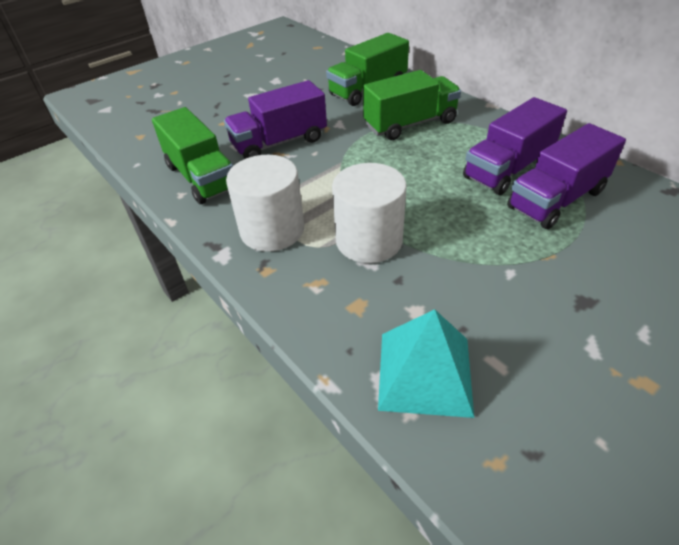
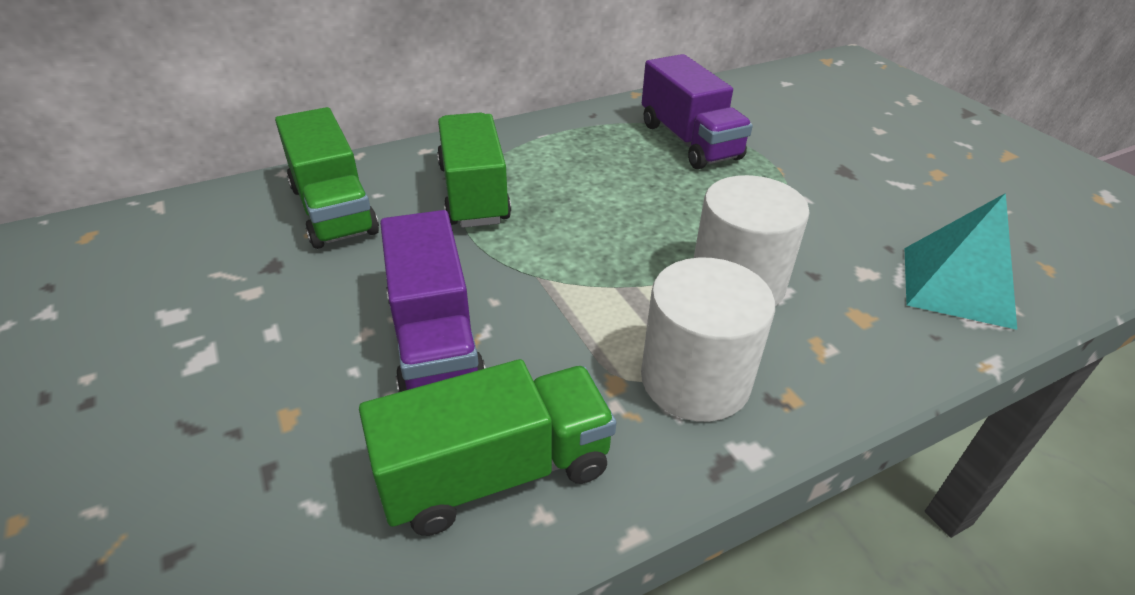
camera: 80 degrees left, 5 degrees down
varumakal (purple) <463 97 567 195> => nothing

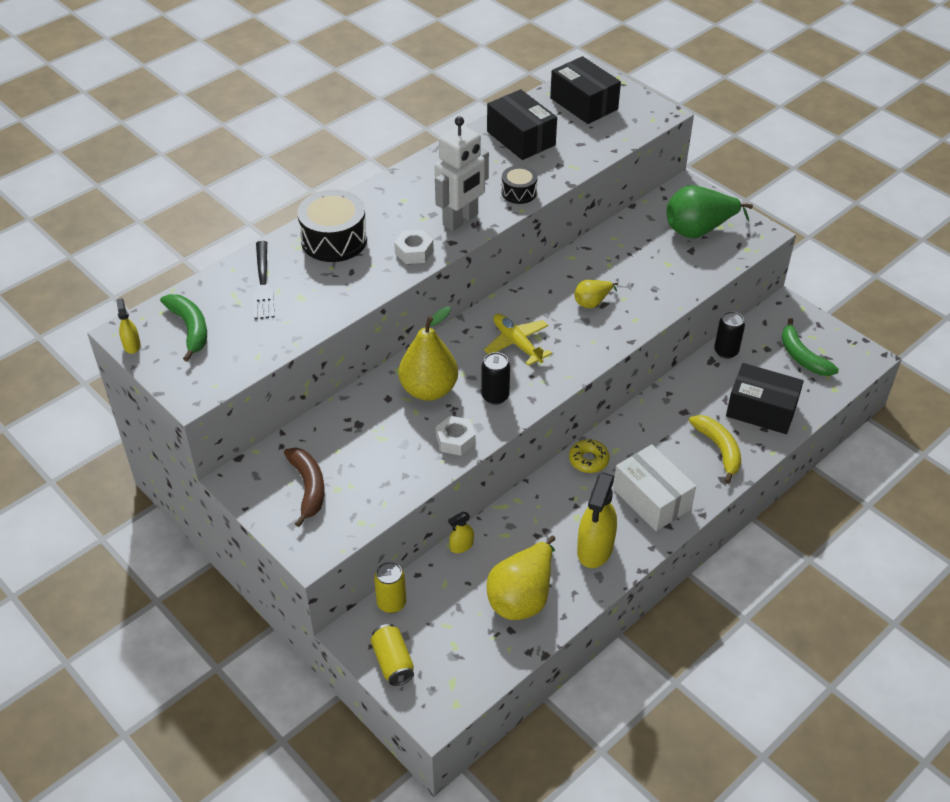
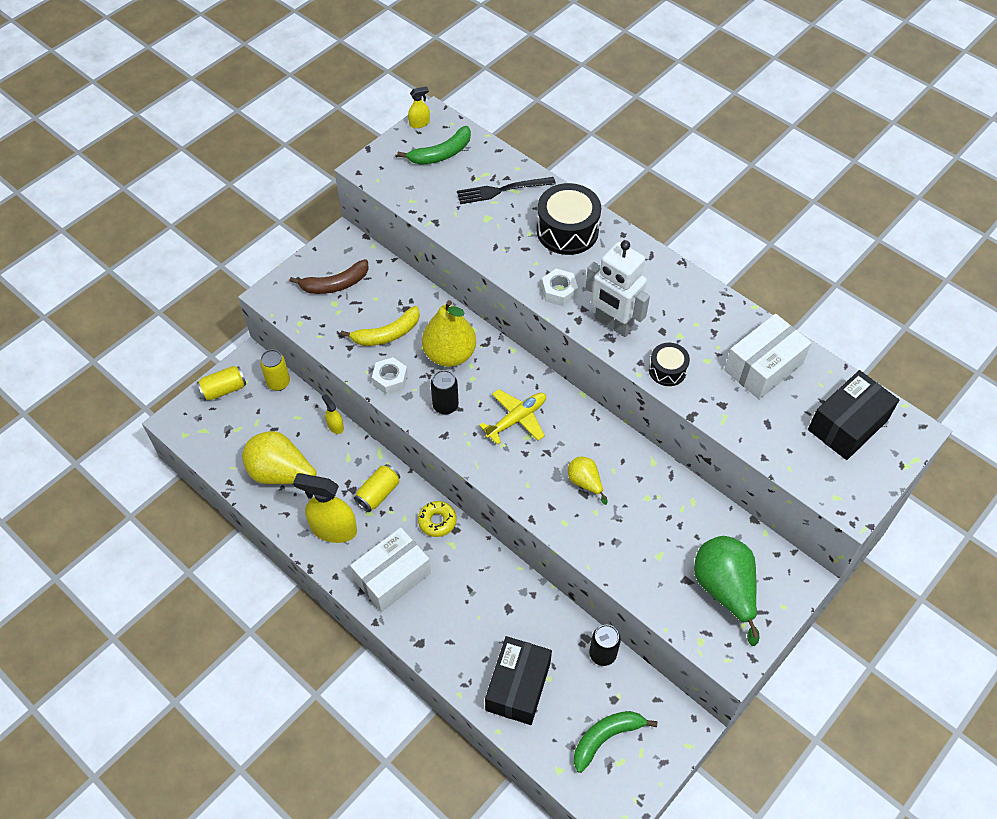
camera: 85 degrees right, 10 degrees up
nothing => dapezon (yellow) <354 464 400 512>
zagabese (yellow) <689 415 741 484> => zagabese (yellow) <340 306 420 346>, move
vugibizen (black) <487 89 557 160> => vugibizen (white) <724 314 812 400>

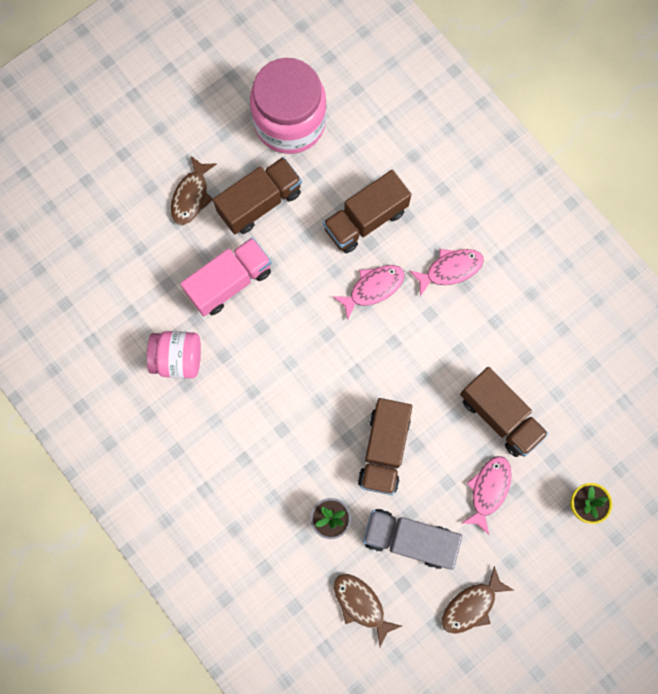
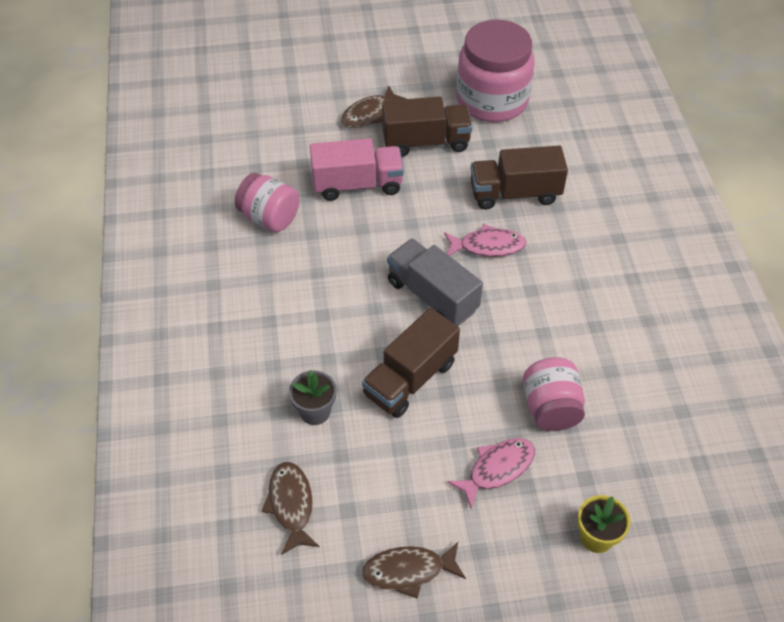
camera: 30 degrees right, 25 degrees down
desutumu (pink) <409 249 484 296> => nothing
varumakal (grey) <363 509 462 570> => varumakal (grey) <387 239 483 326>, move
varumakal (brown) <460 367 548 457> => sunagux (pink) <523 357 585 431>

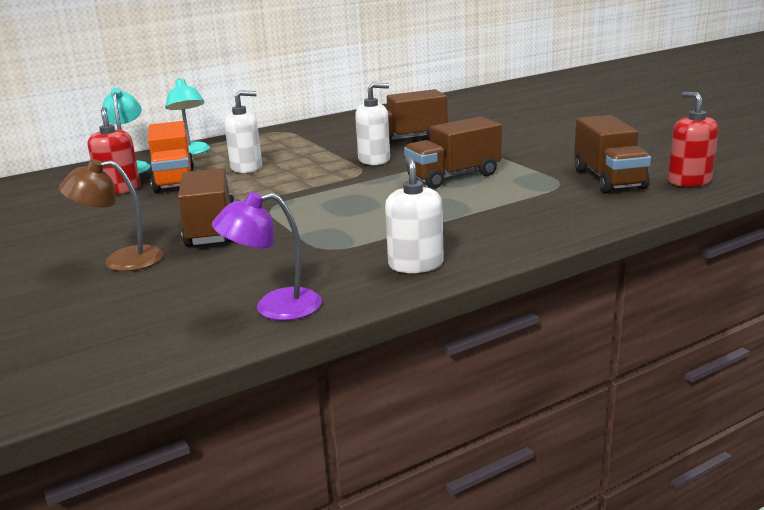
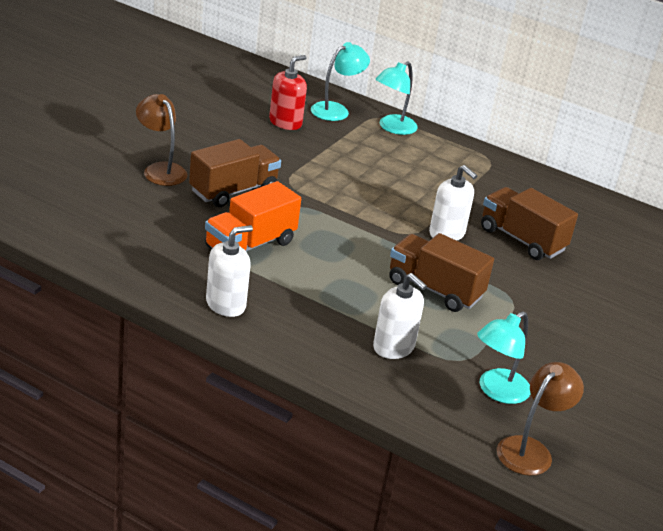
camera: 55 degrees right, 10 degrees up
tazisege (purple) <212 192 322 321> => nothing
varumakal (orange) <148 121 194 193> => varumakal (orange) <205 181 301 251>, move
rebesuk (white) <224 90 262 173> => rebesuk (white) <373 273 427 359>, move
varumakal (brown) <574 115 651 193> => tazisege (turquoise) <477 311 531 404>
rebesuk (red) <668 92 719 187> => tazisege (brown) <497 362 584 476>

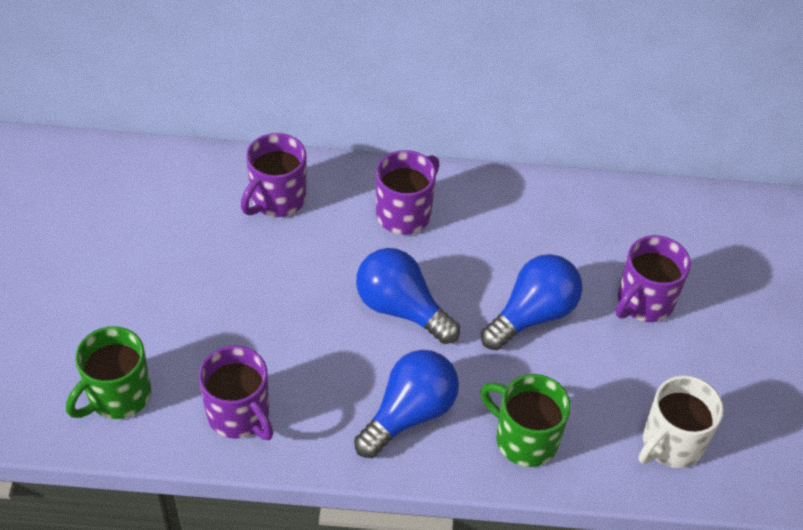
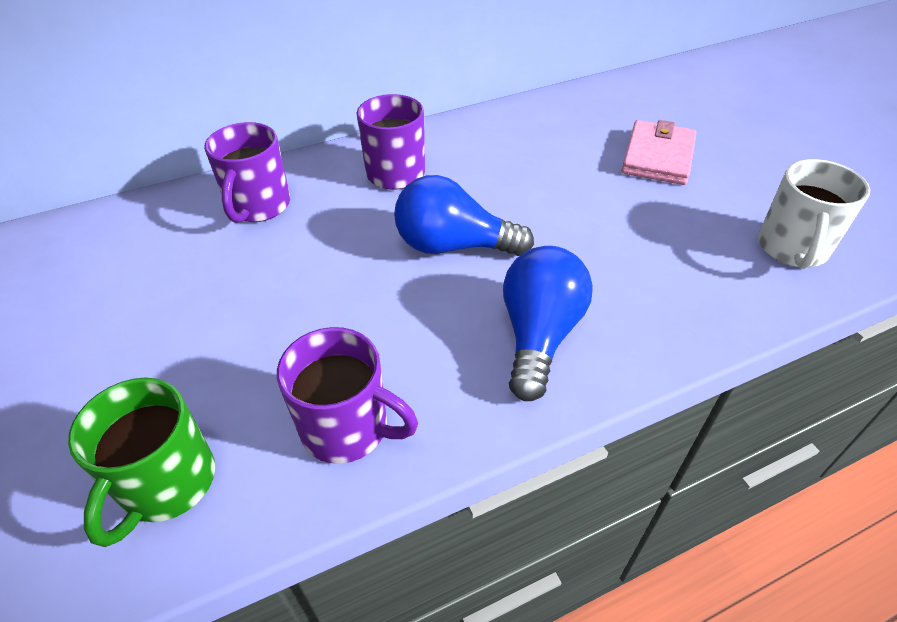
camera: 25 degrees left, 5 degrees down
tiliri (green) <480 374 571 467> => nothing
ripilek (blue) <481 254 582 350> => nothing
tiliri (purple) <616 235 691 322> => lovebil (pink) <621 120 696 185>

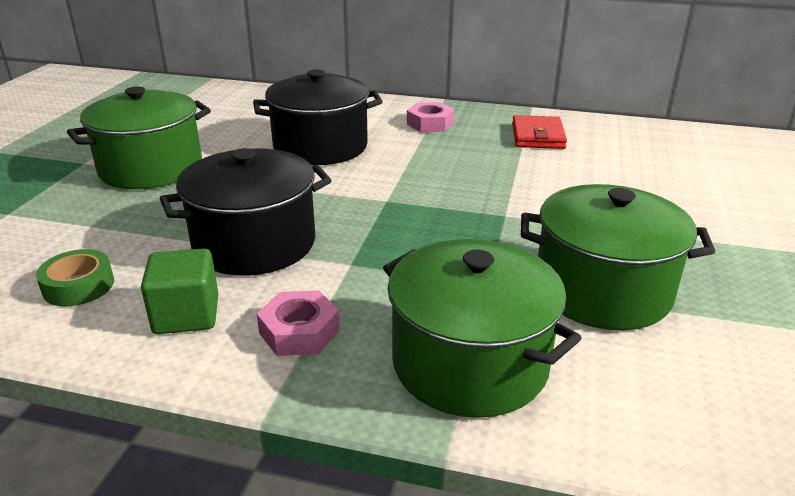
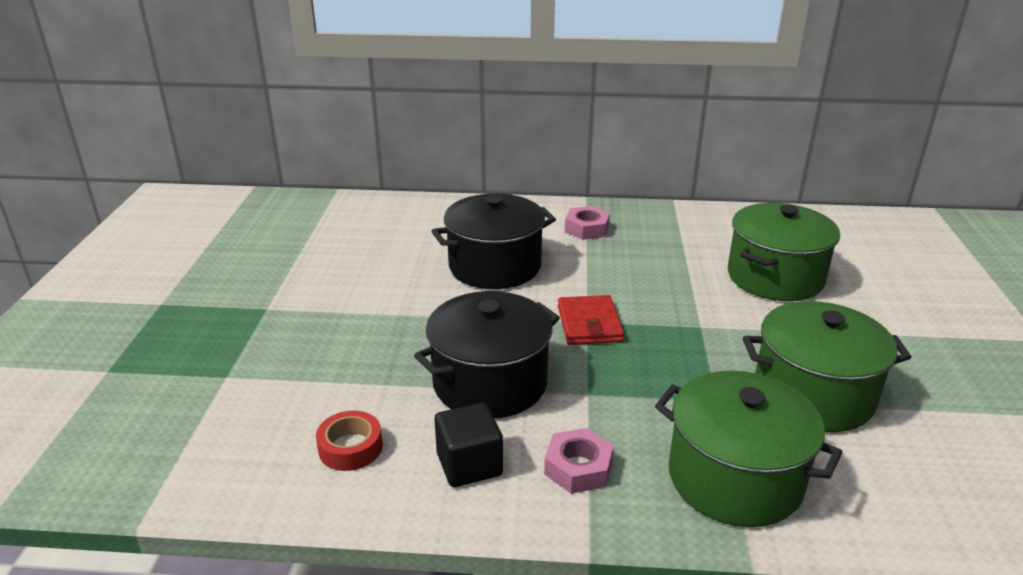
camera: 10 degrees left, 0 degrees up
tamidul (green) <67 86 211 189> => tamidul (green) <728 203 840 301>, move
lovebil (red) <512 115 567 149> => lovebil (red) <558 295 624 345>, move
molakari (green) <36 249 114 306> => molakari (red) <316 411 383 471>
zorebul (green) <141 248 218 334> => zorebul (black) <435 403 503 487>

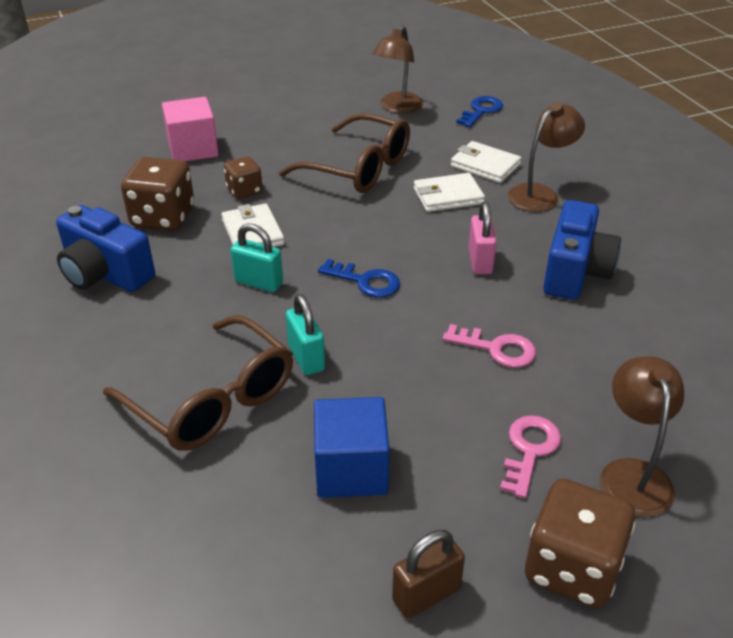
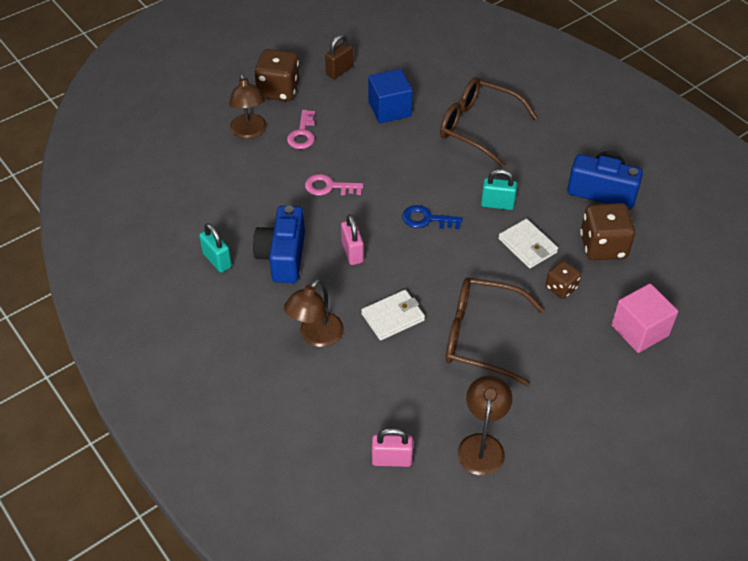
camera: 165 degrees right, 10 degrees up
lovebil (white) <451 141 521 183> => nothing
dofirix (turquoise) <286 294 325 375> => dofirix (turquoise) <199 223 232 272>, move
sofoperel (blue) <456 96 503 127> => dofirix (pink) <372 428 413 467>

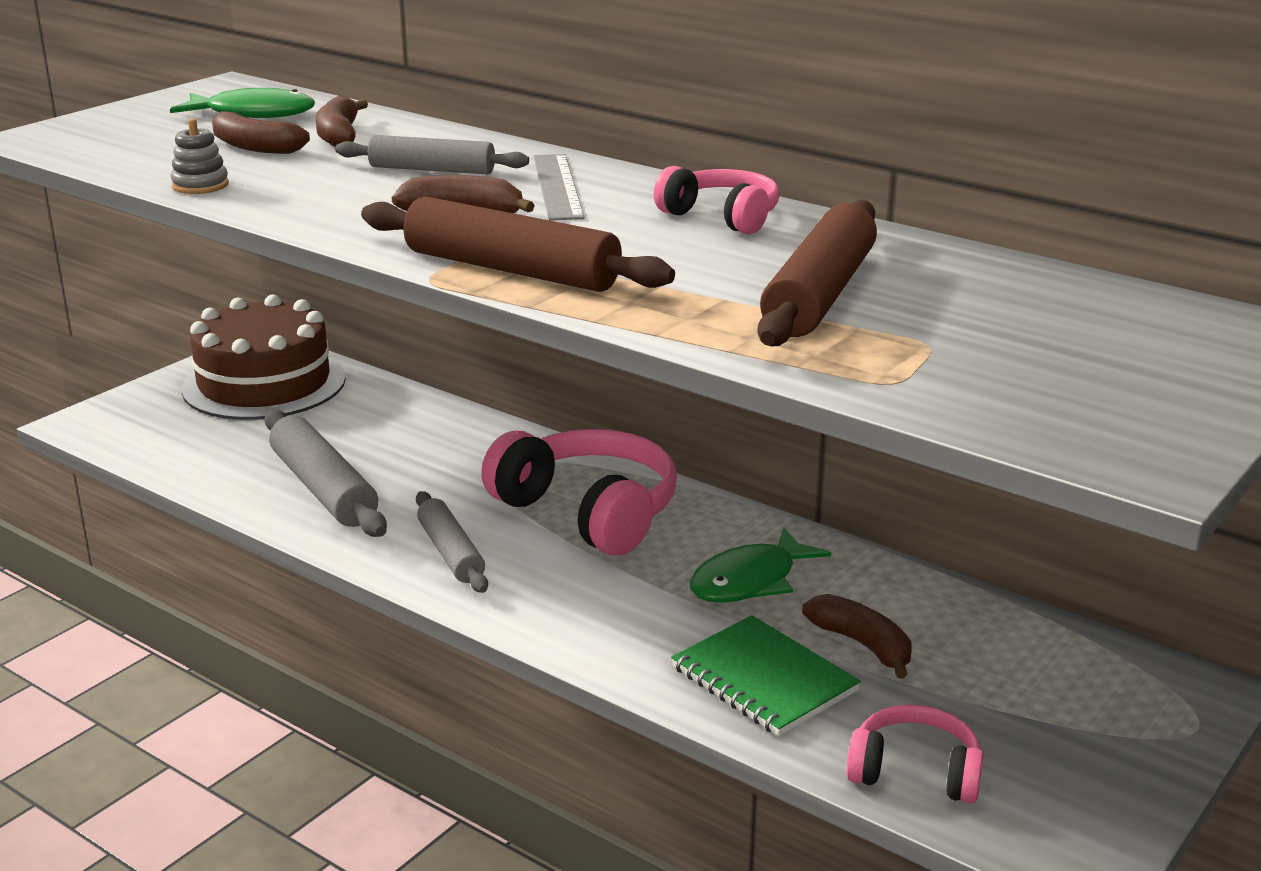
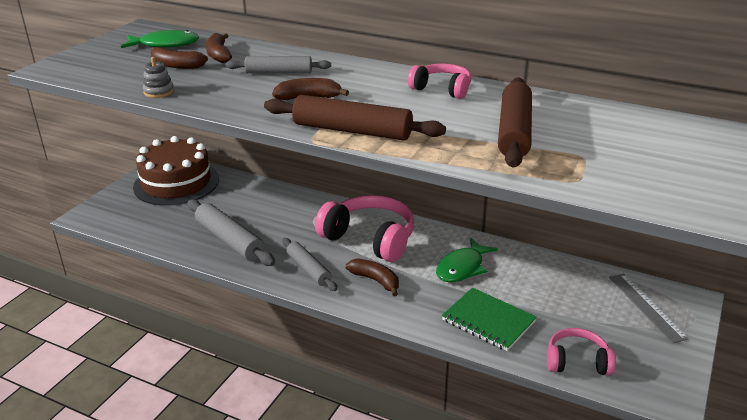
camera: 10 degrees left, 5 degrees up
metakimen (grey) <534 154 585 221> => metakimen (grey) <609 274 688 344>, move
zagabese (brown) <802 594 912 678> => zagabese (brown) <346 258 399 296>, move

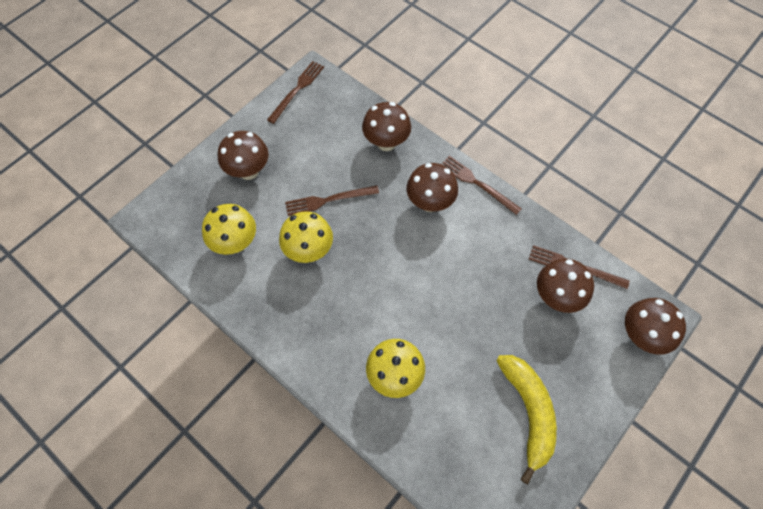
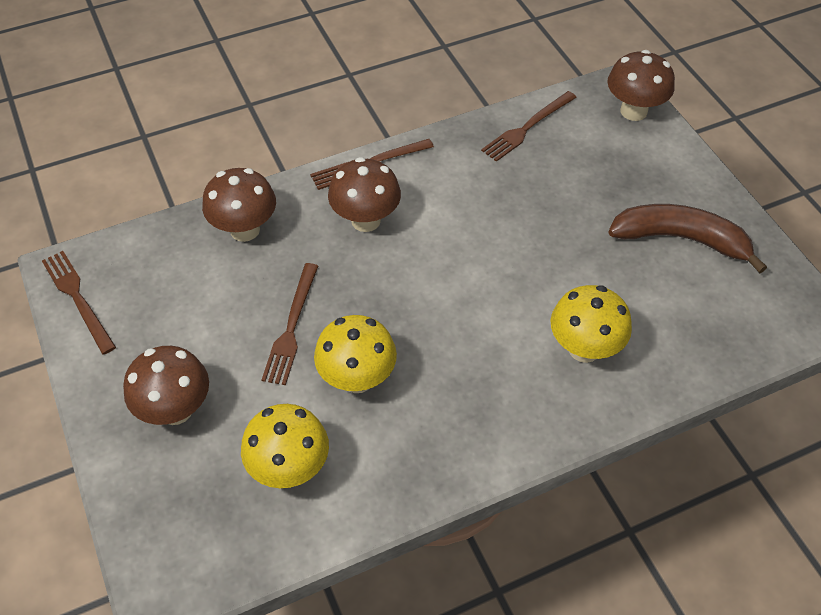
camera: 65 degrees left, 10 degrees down
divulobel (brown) <537 258 594 313> => nothing
zagabese (yellow) <496 355 557 484> => zagabese (brown) <608 204 767 273>

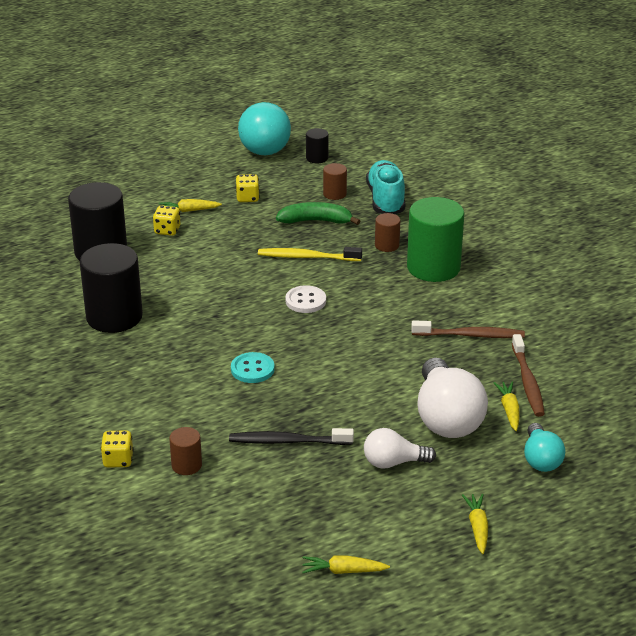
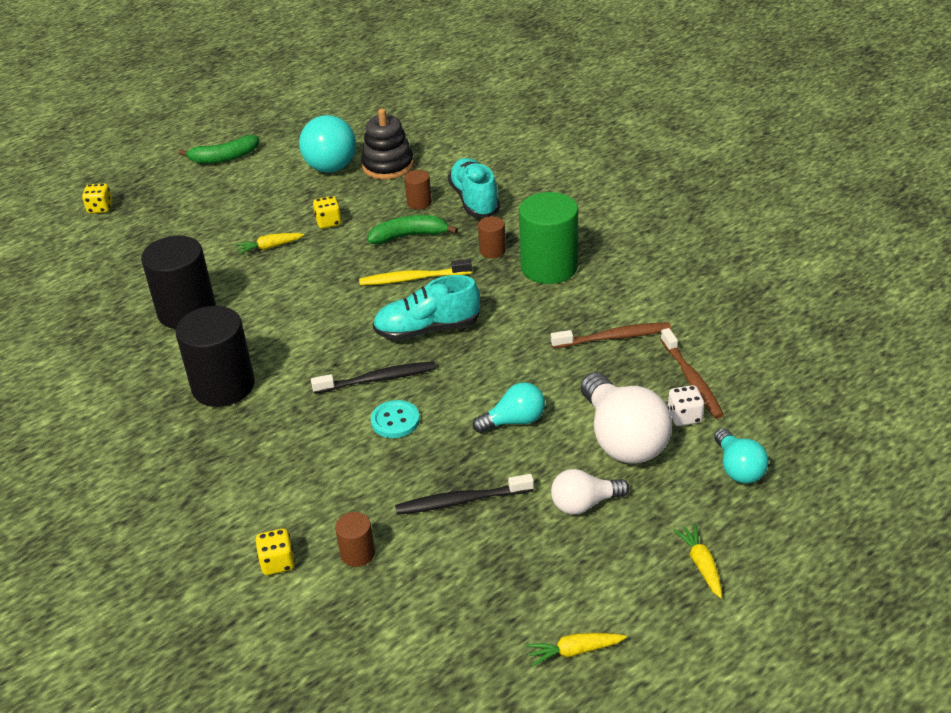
camera: 10 degrees left, 5 degrees up
nothing => zagabese (green) <178 135 259 164>
nothing => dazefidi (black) <311 361 436 394>
nothing => ripilek (turquoise) <473 382 545 433>
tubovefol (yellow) <153 206 180 236> => tubovefol (yellow) <82 183 113 214>, move
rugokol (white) <285 285 326 313> => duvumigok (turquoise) <373 275 480 340>
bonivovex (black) <306 128 329 163> => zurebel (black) <361 109 414 179>
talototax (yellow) <494 381 520 431> => tubovefol (white) <668 385 705 426>

